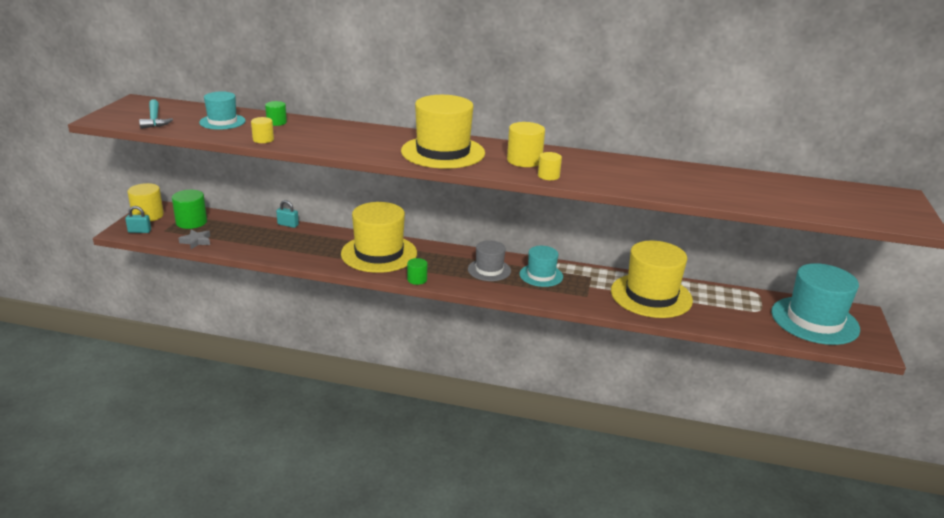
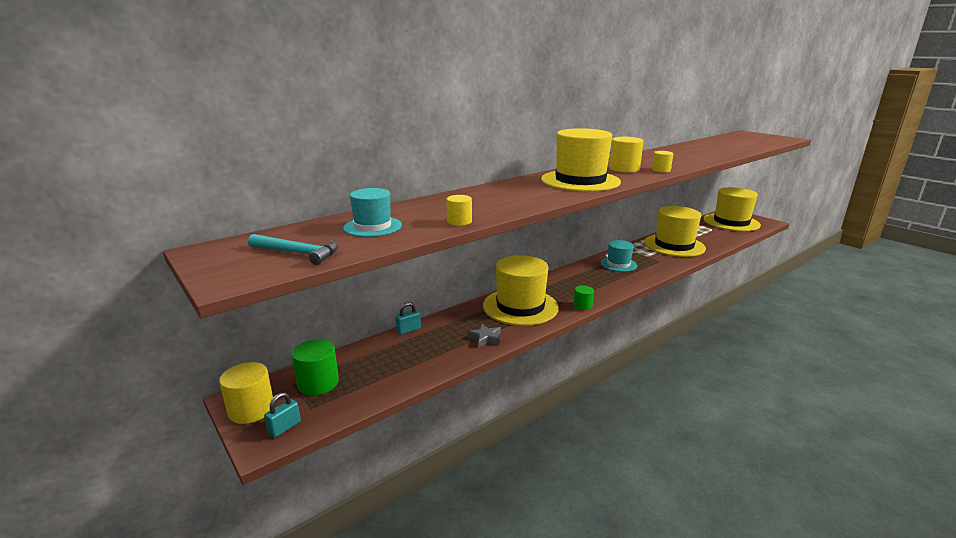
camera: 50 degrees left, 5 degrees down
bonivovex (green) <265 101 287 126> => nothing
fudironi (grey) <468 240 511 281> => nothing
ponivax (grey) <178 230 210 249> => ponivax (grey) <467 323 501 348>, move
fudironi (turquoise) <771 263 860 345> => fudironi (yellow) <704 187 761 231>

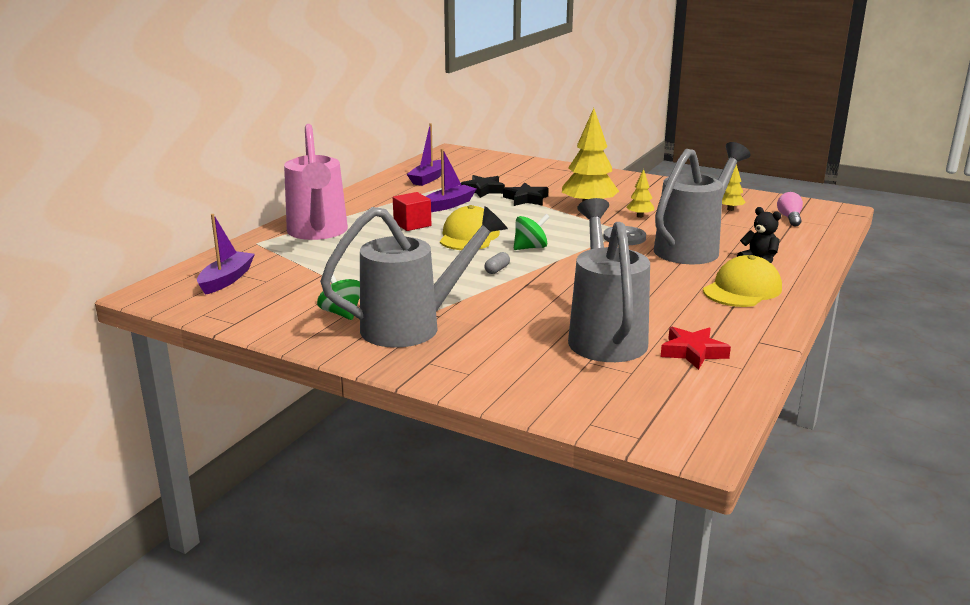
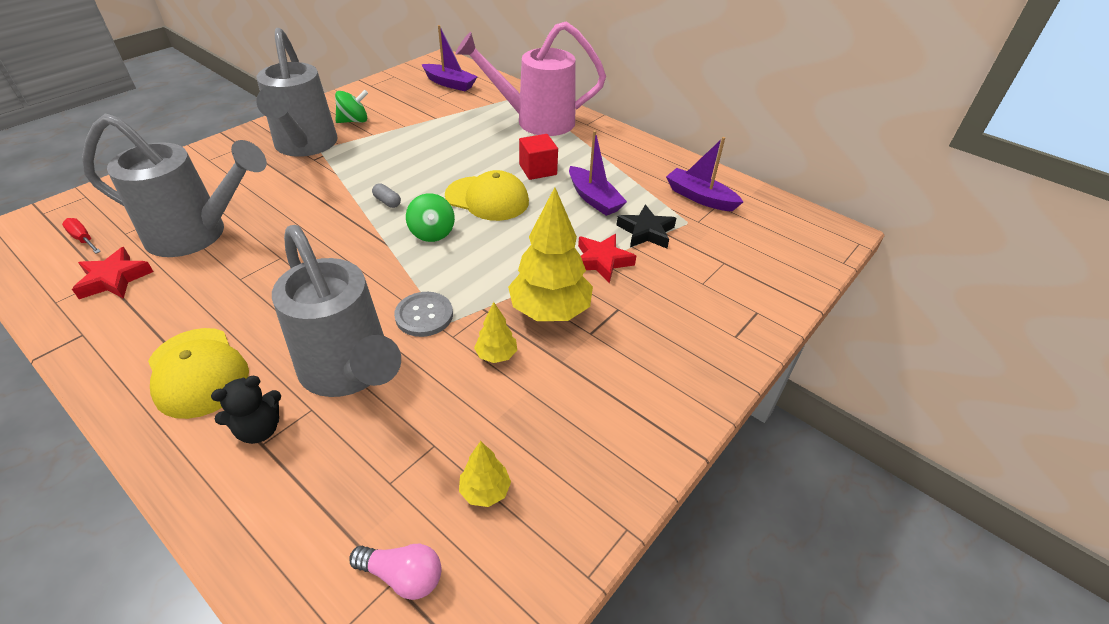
camera: 100 degrees right, 20 degrees up
nothing => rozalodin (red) <62 218 101 254>
ponivax (black) <503 182 549 206> => ponivax (red) <578 234 636 283>

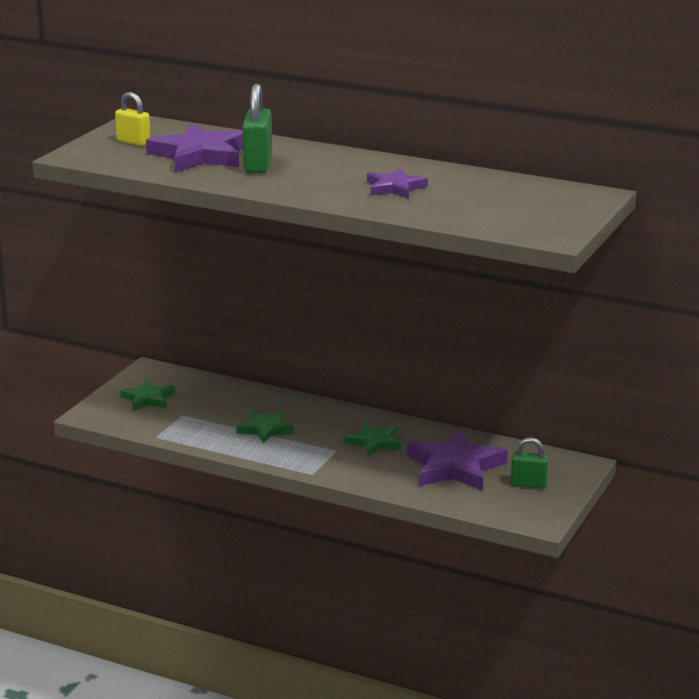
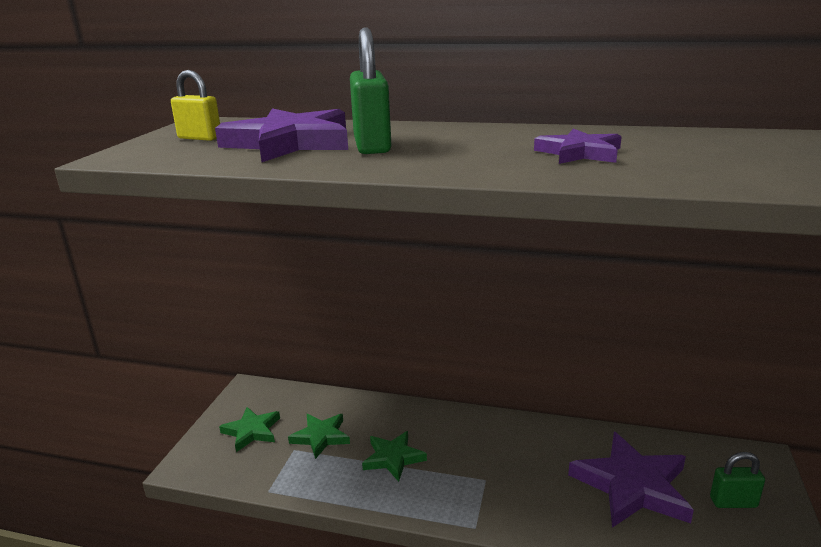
camera: 10 degrees left, 0 degrees up
ponivax (green) <344 422 401 456> => ponivax (green) <288 414 350 459>, move

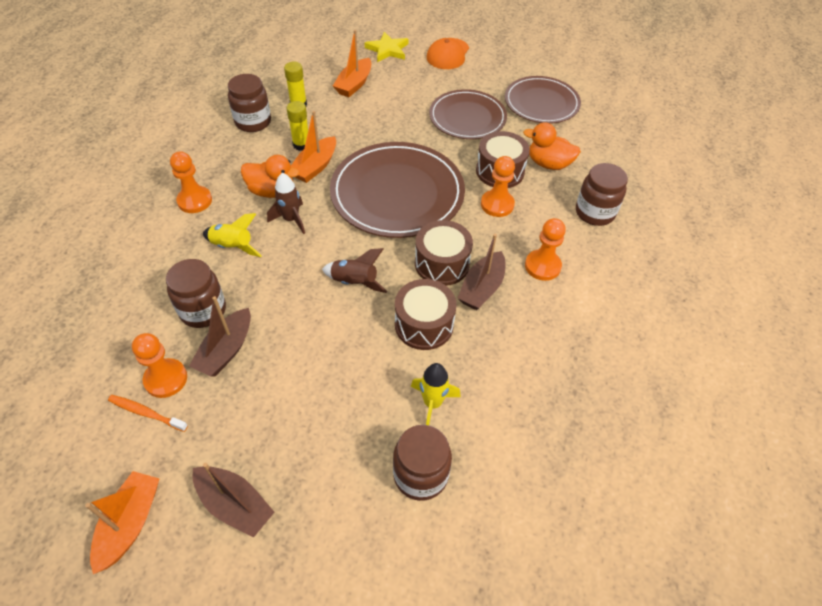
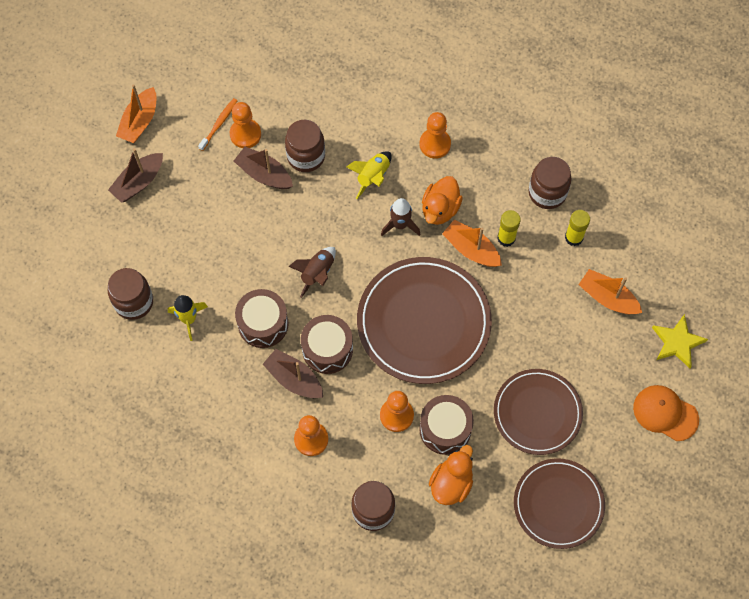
camera: 100 degrees right, 15 degrees up
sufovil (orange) <85 471 159 574> => sufovil (orange) <116 84 157 143>, 90 degrees clockwise

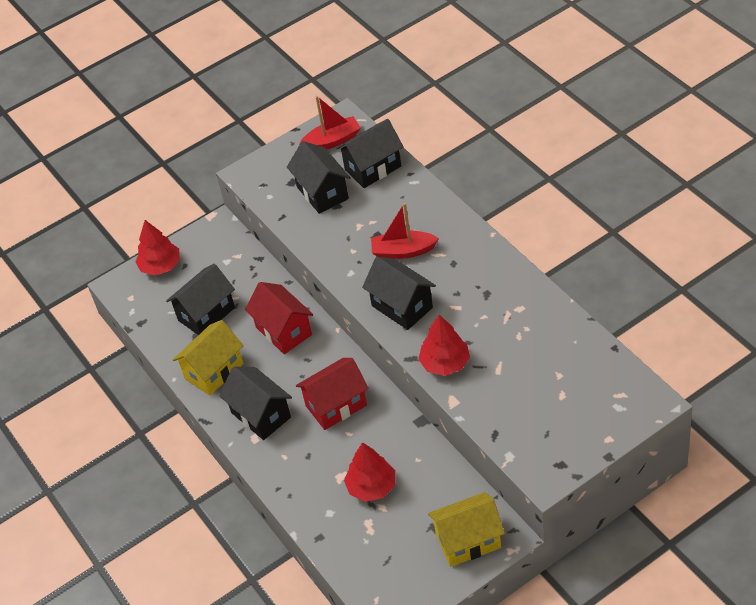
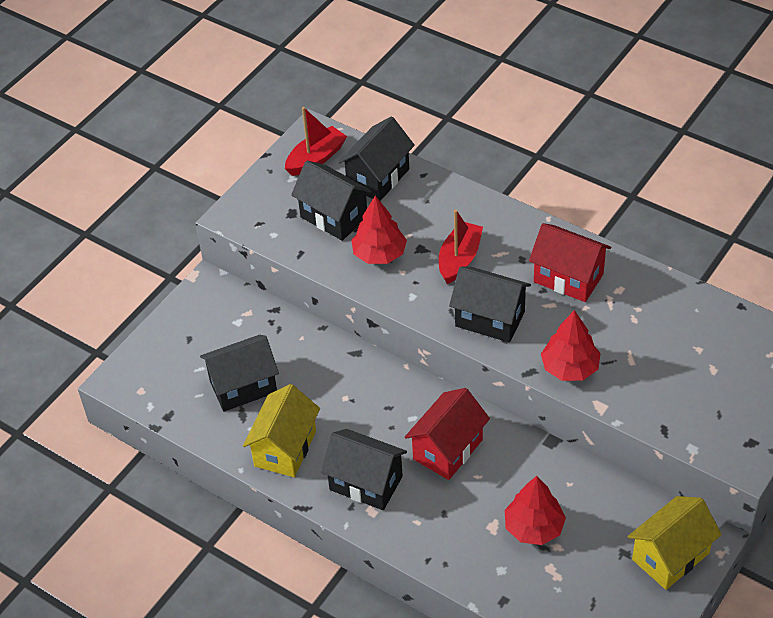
camera: 25 degrees left, 0 degrees up
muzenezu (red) <135 220 180 276> => muzenezu (red) <351 196 407 264>, move
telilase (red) <245 282 314 354> => telilase (red) <529 223 611 302>, move
telilase (black) <166 264 235 335> => telilase (black) <200 335 279 412>, 45 degrees clockwise
sufovil (red) <371 203 439 259> => sufovil (red) <439 210 483 284>, 135 degrees clockwise

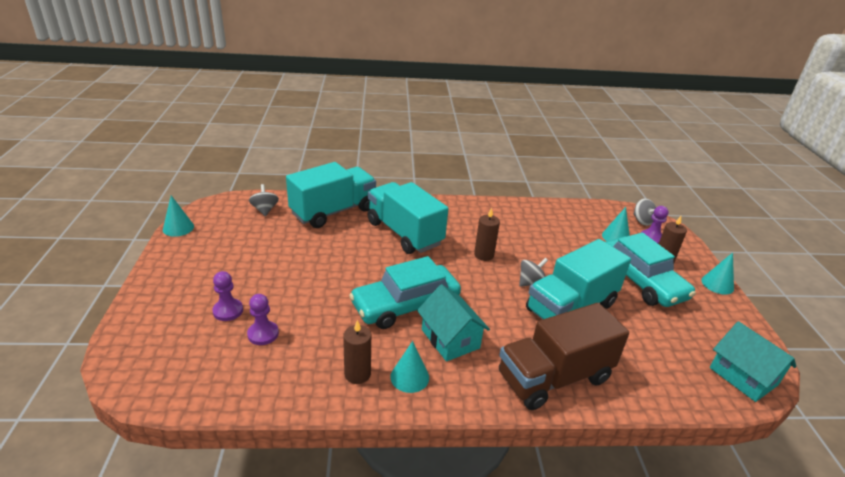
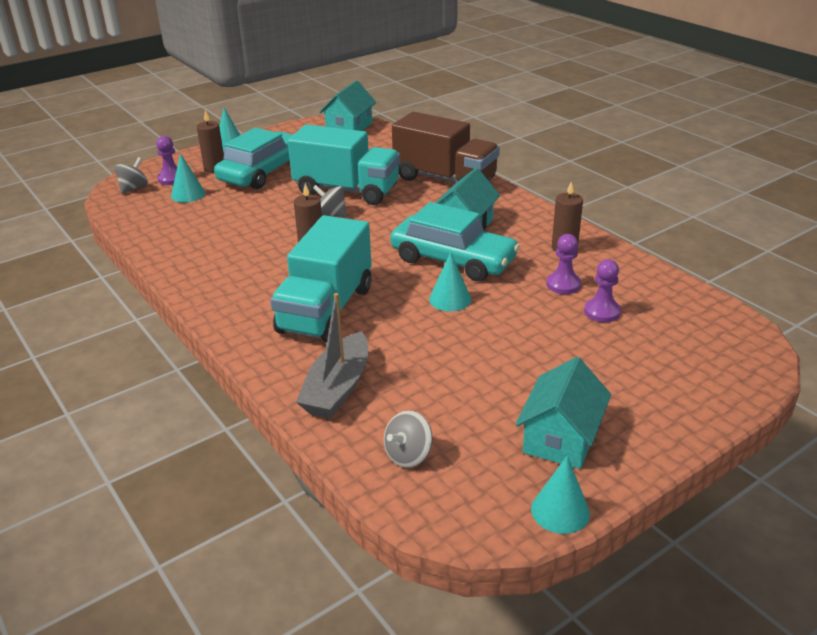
camera: 120 degrees left, 0 degrees up
nothing => telilase (turquoise) <516 357 611 469>
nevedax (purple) <212 271 243 321> => nevedax (purple) <546 234 581 294>, move
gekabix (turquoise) <390 341 429 393> => gekabix (turquoise) <429 252 471 311>, move
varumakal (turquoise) <286 162 376 228> => sufovil (grey) <296 293 368 419>

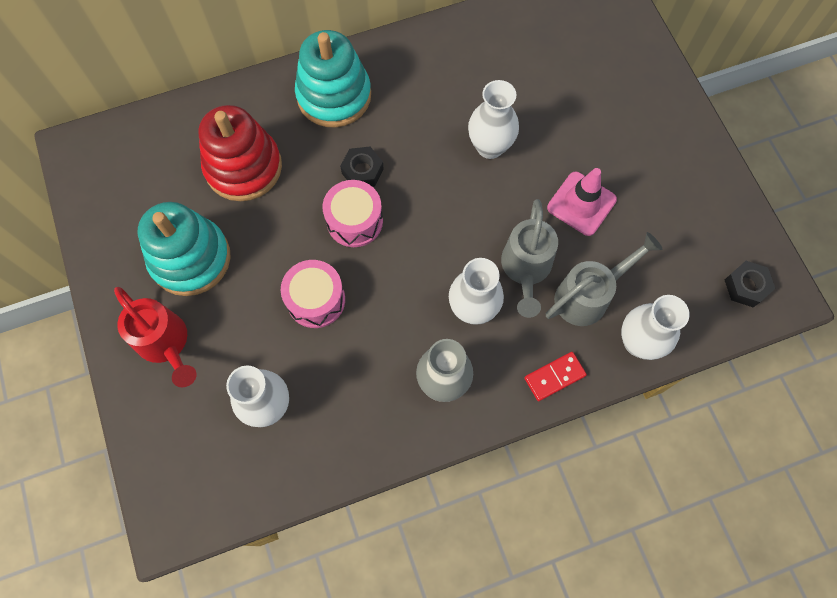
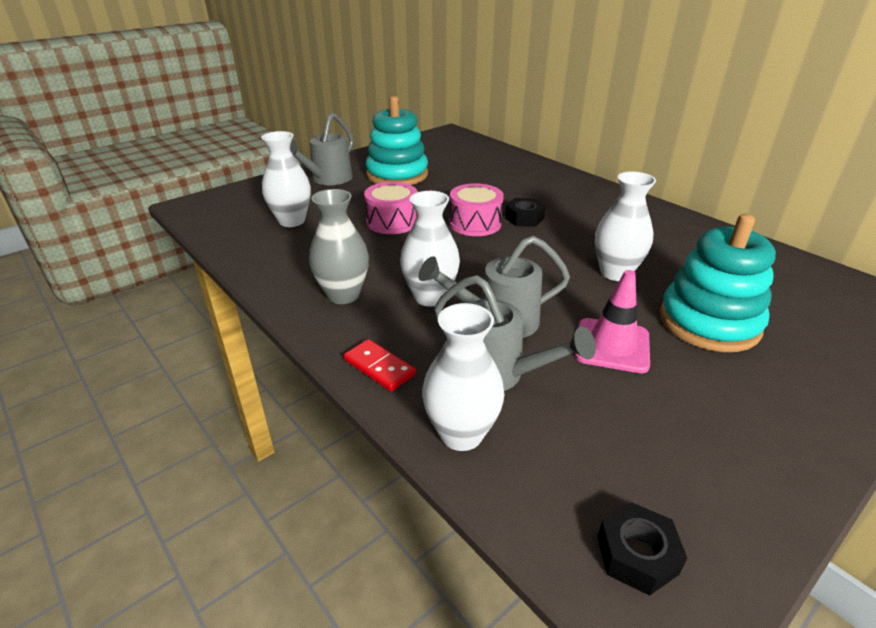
camera: 70 degrees right, 35 degrees down
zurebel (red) <199 105 282 201> => nothing
zurebel (turquoise) <295 30 371 128> => zurebel (turquoise) <660 214 776 352>, move
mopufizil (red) <114 287 197 387> => mopufizil (grey) <290 113 354 185>

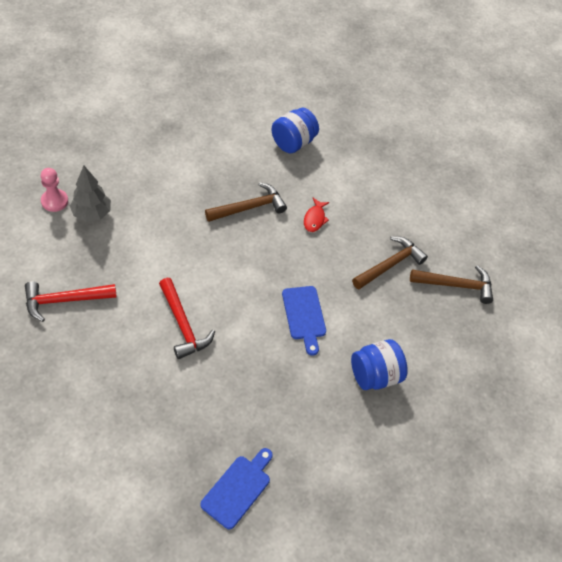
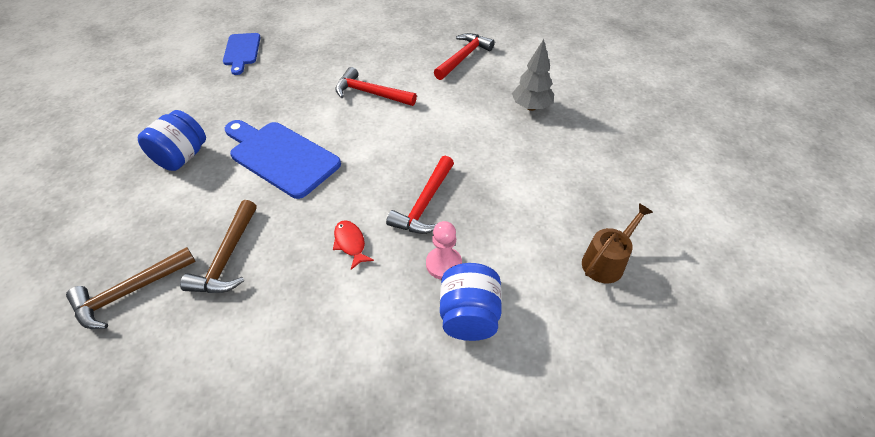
camera: 145 degrees right, 5 degrees down
nothing => mopufizil (brown) <582 203 653 283>
nevedax (pink) <41 168 68 212> => nevedax (pink) <426 221 462 279>, move
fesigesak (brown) <205 182 287 222> => fesigesak (red) <386 156 454 234>
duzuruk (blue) <282 286 326 356> => duzuruk (blue) <225 120 341 199>, x1.62

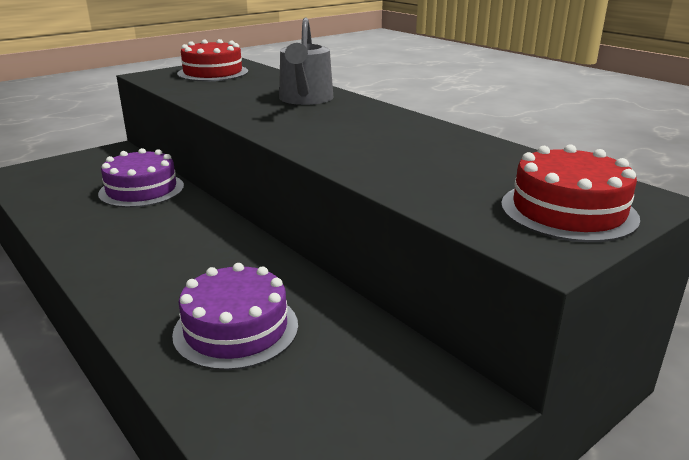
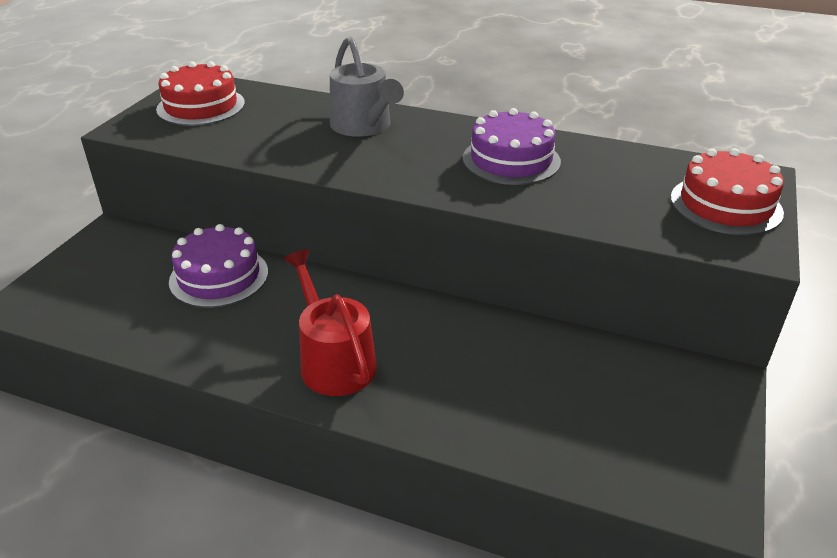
camera: 30 degrees left, 10 degrees up
nothing => mopufizil (red) <284 249 377 396>
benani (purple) <172 263 298 370> => benani (purple) <463 108 561 185>, move

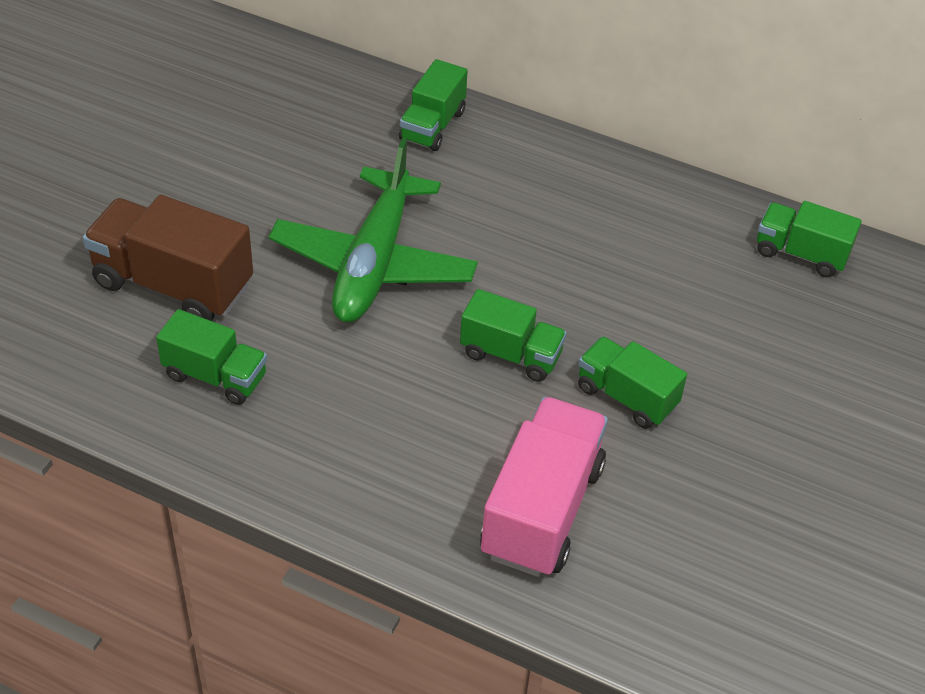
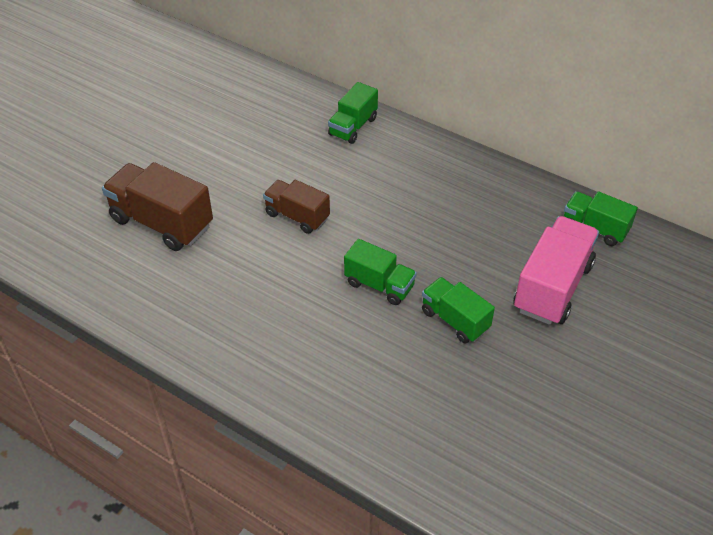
camera: 10 degrees right, 0 degrees up
varumakal (green) <156 309 267 405> => nothing
varumakal (pink) <480 397 608 577> => varumakal (pink) <513 216 599 325>, move
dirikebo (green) <269 137 478 323> => varumakal (brown) <263 180 330 234>

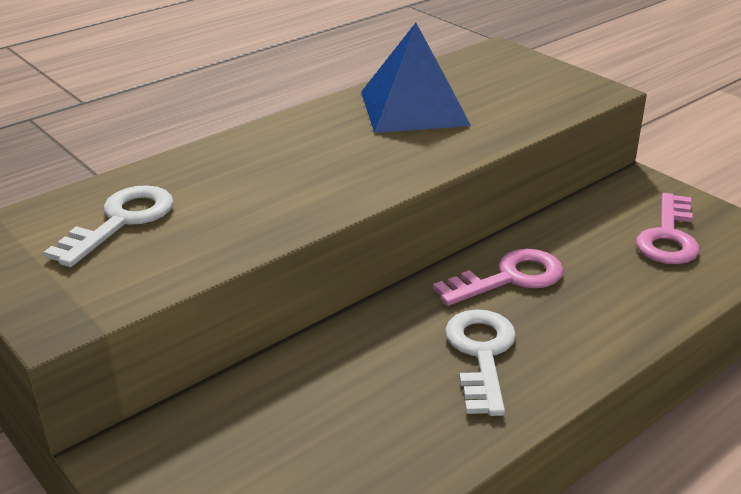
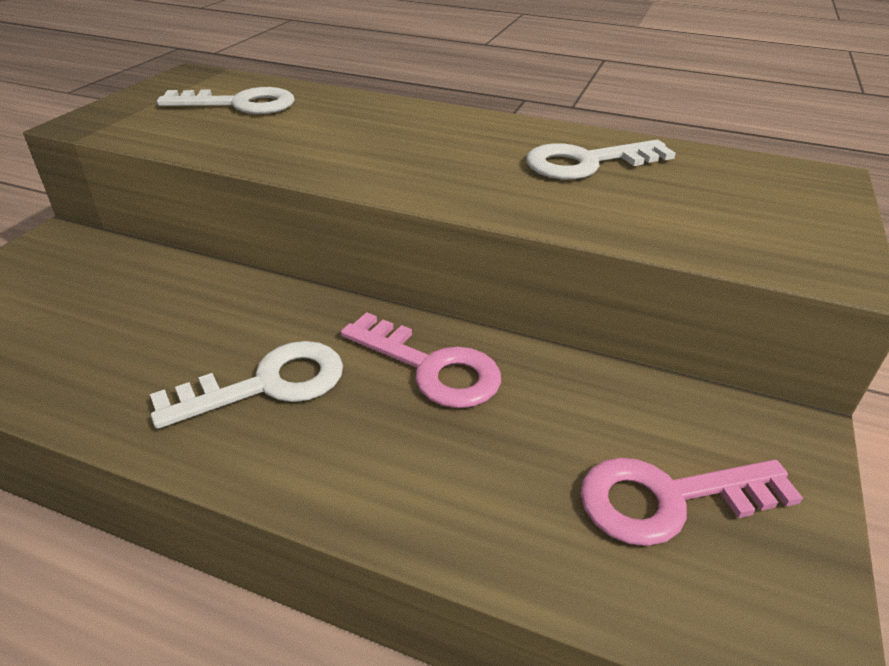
camera: 60 degrees right, 5 degrees up
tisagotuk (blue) <361 23 471 133> => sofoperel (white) <526 140 676 180>

